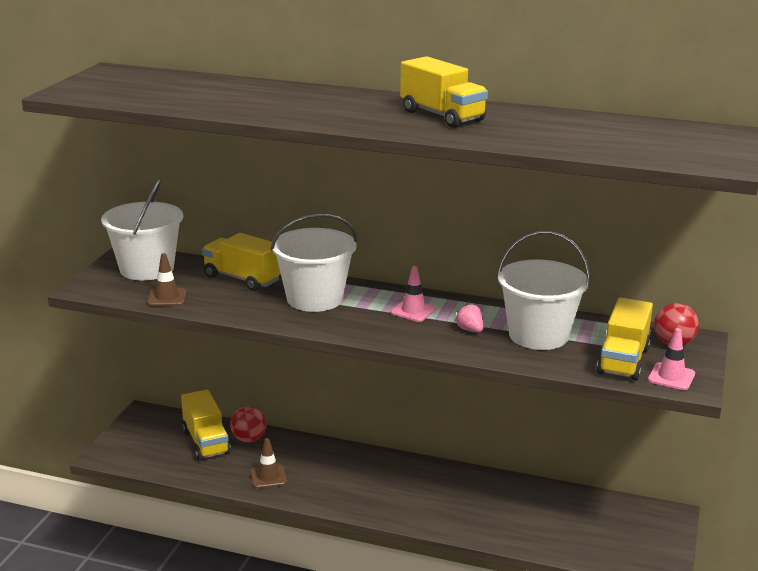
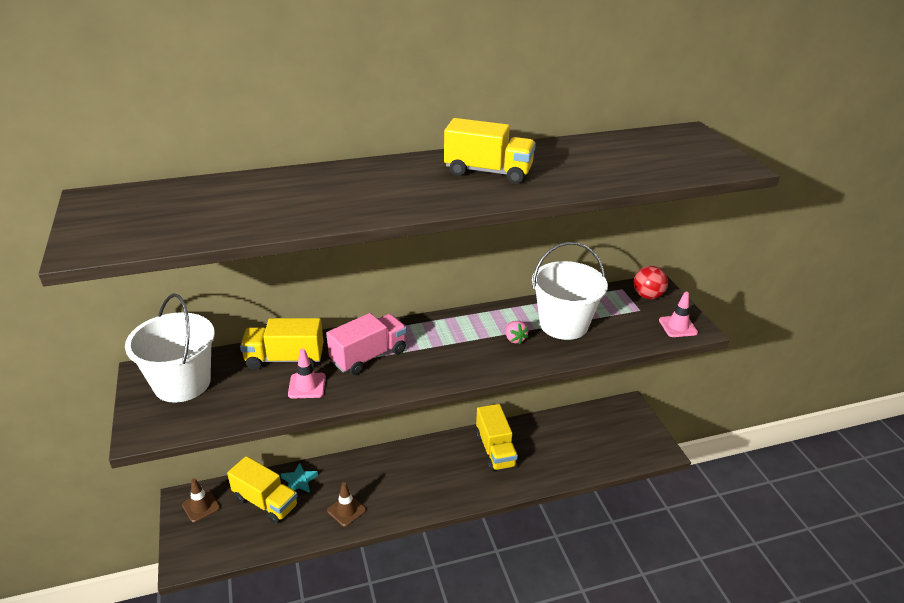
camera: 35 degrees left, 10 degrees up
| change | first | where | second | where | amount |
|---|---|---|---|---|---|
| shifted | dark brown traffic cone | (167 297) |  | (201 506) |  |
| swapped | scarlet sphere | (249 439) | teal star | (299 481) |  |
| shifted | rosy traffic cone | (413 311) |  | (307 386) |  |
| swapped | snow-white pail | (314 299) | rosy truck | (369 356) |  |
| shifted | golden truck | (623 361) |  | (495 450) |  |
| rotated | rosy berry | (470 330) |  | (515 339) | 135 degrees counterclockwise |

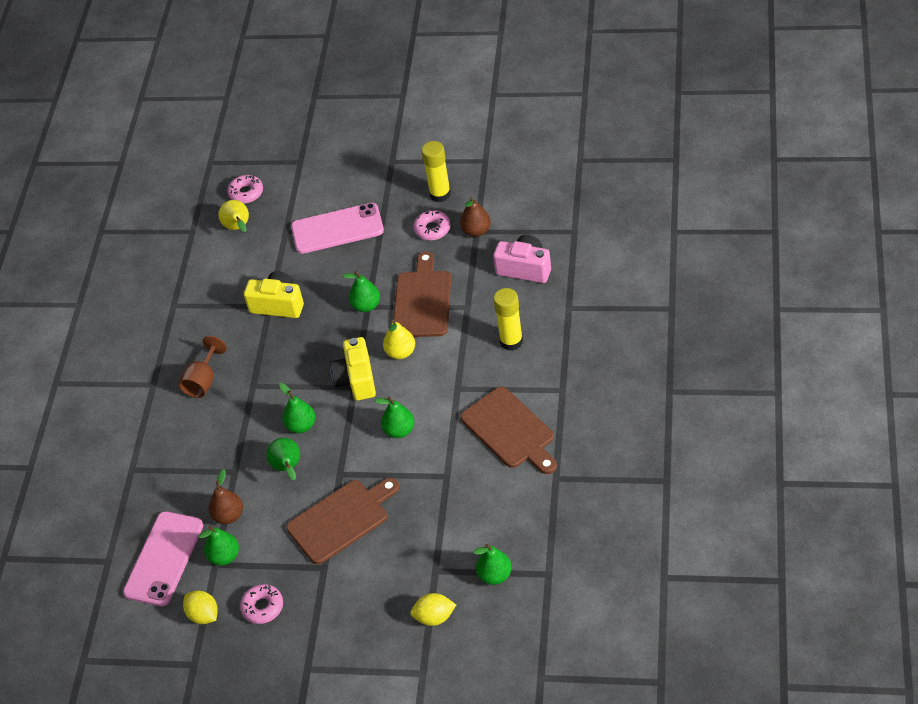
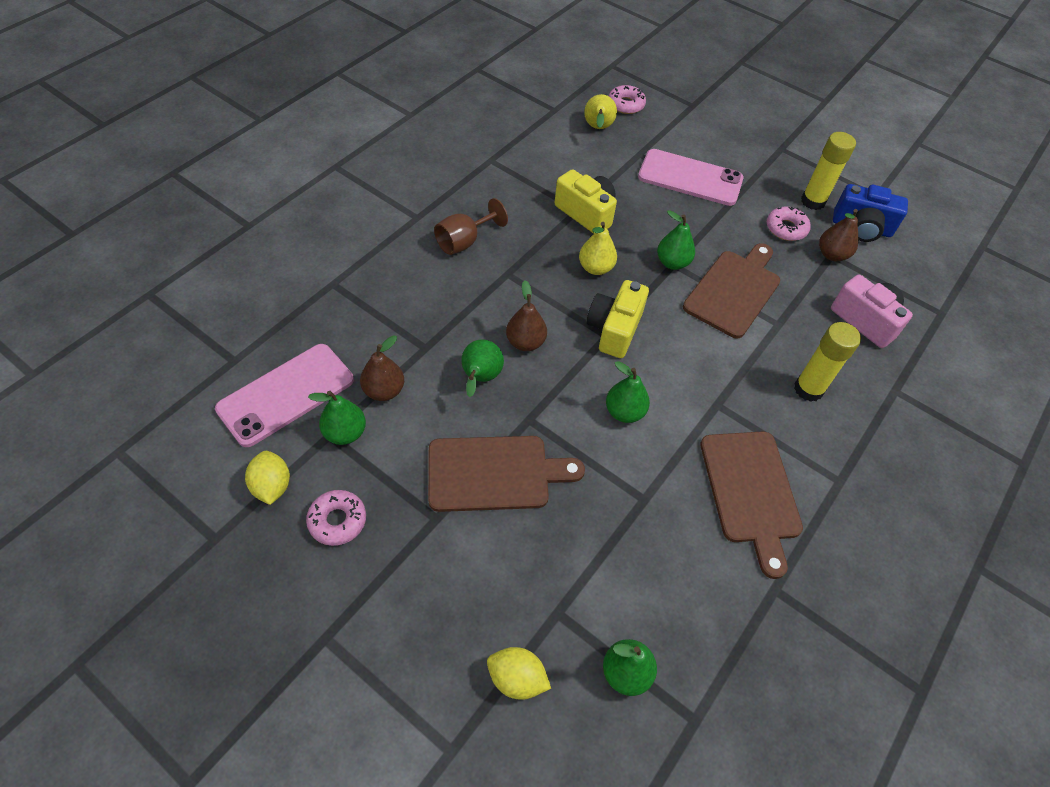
camera: 20 degrees right, 5 degrees up
| change | first | where | second | where | amount |
|---|---|---|---|---|---|
| repainted | emerald pear fruit | (301 426) | dark brown pear fruit | (525 342) |  |
| shifted | golden pear fruit | (401 352) |  | (596 268) |  |
| new |  |  | blue compact camera | (861 228) |  |

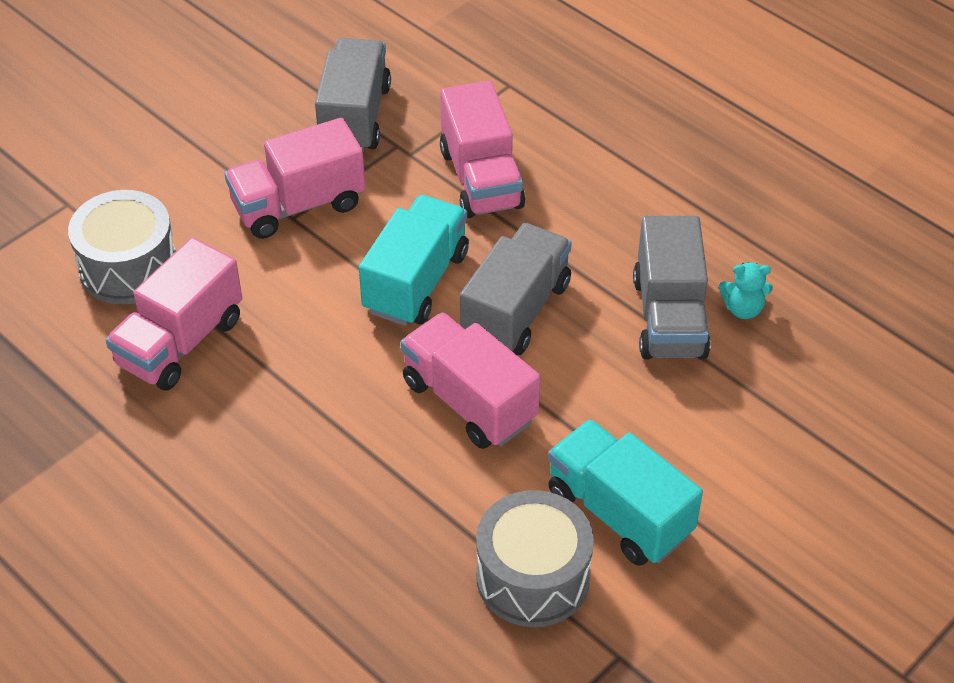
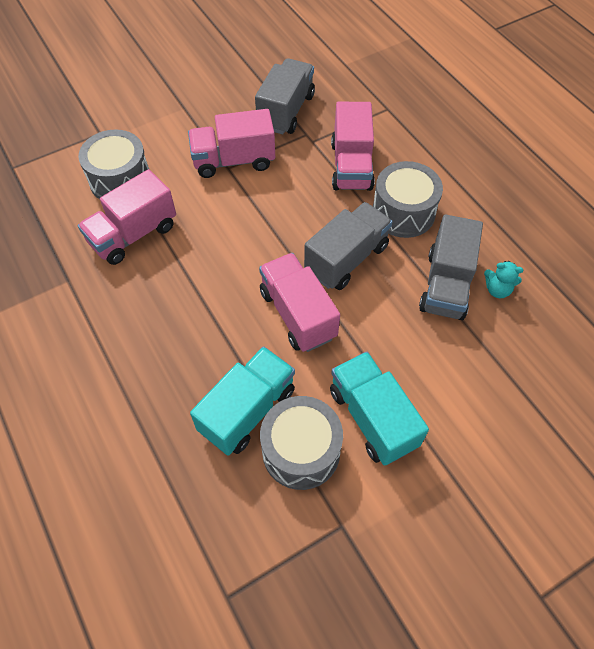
camera: 15 degrees right, 10 degrees up
| change | first | where | second | where | amount |
|---|---|---|---|---|---|
| shifted | teal truck | (416 282) |  | (247 410) |  |
| new |  |  | gray toy drum | (403 212) |  |

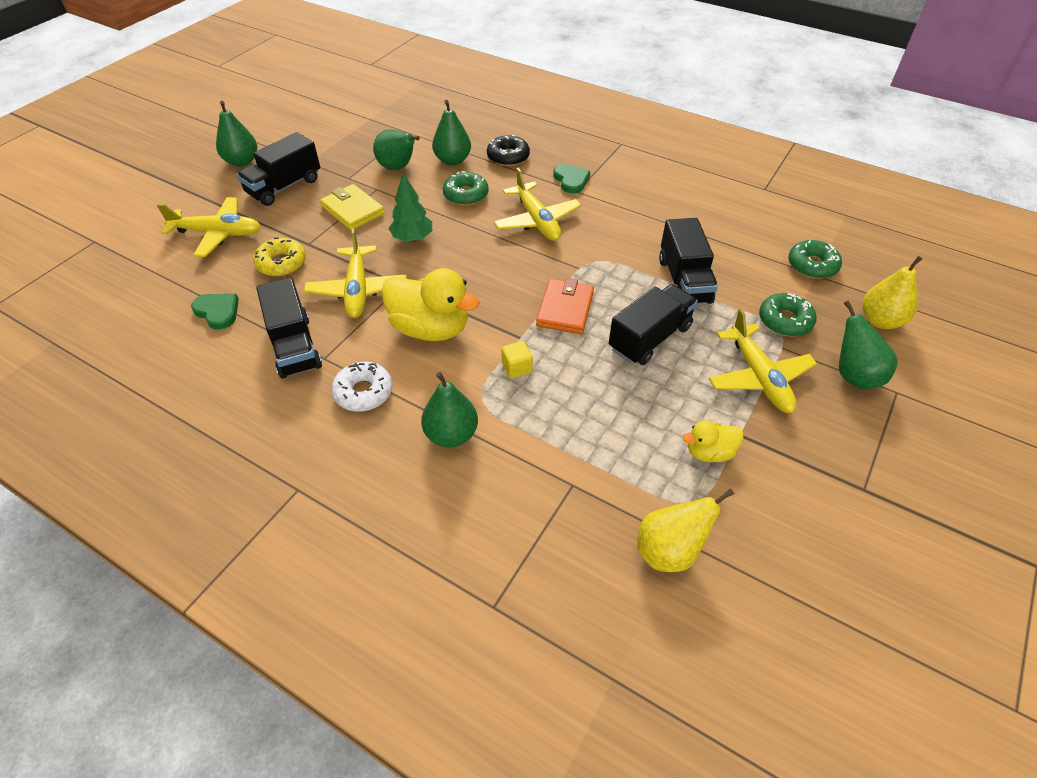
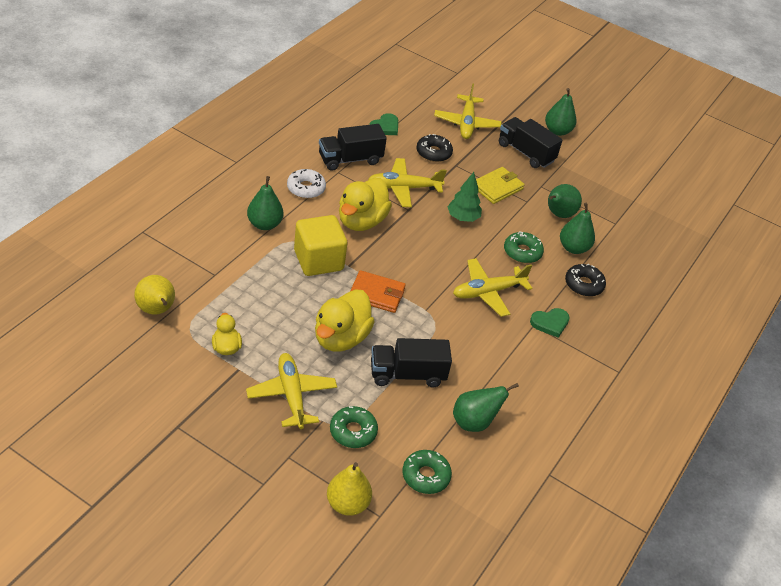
camera: 85 degrees right, 5 degrees down
| change | first | where | second | where | amount |
|---|---|---|---|---|---|
| rotated | golden aeroplane | (758 377) |  | (291 395) | 90 degrees clockwise |
| scaled | golden block | (517 368) |  | (318 260) | x2.35 |
| swapped | ebony truck | (649 338) | golden toy duck | (340 338) |  |
| repainted | golden doughnut | (281 263) | ebony doughnut | (433 153) |  |
| shifted | emerald pear fruit | (854 376) |  | (474 422) |  |

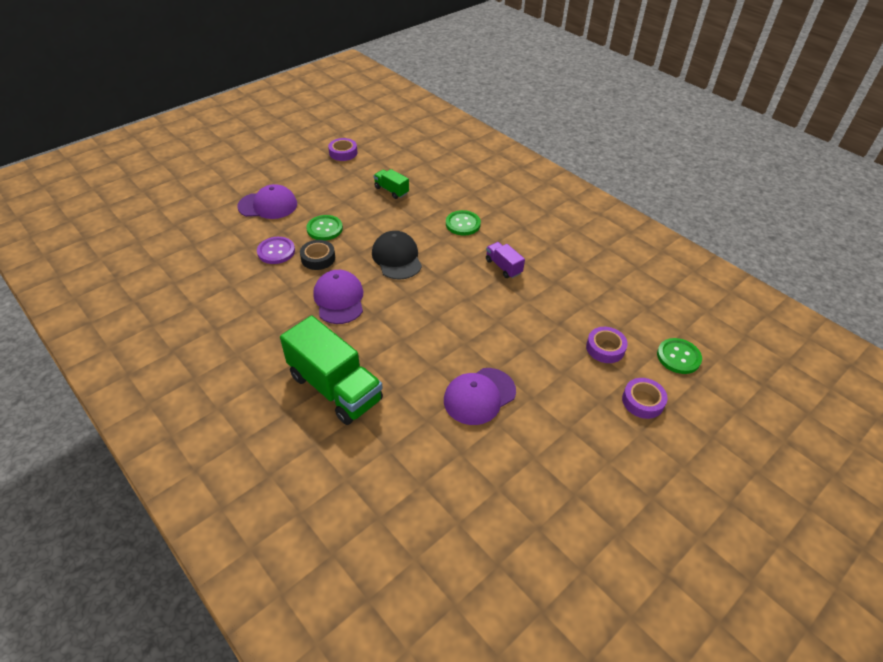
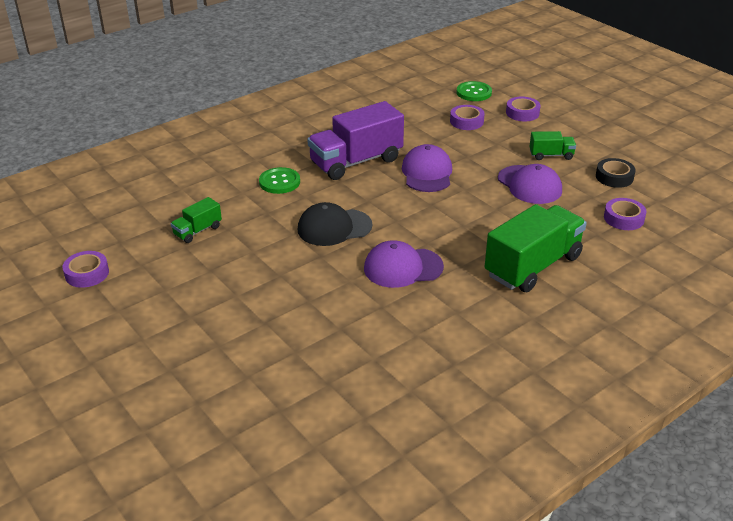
camera: 85 degrees left, 10 degrees down
| change | first | where | second | where | amount |
|---|---|---|---|---|---|
| scaled | violet truck | (503 267) |  | (356 162) | x2.09 |
| shifted | violet baseball cap | (268 205) |  | (427 173) |  |
| new |  |  | emerald truck | (551 155) |  |
| shifted | ebony tape | (318 258) |  | (614 177) |  |
| new |  |  | violet tape | (623 218) |  |
| gone | violet shirt button | (276 251) |  |  |  |
| gone | emerald shirt button | (324 229) |  |  |  |

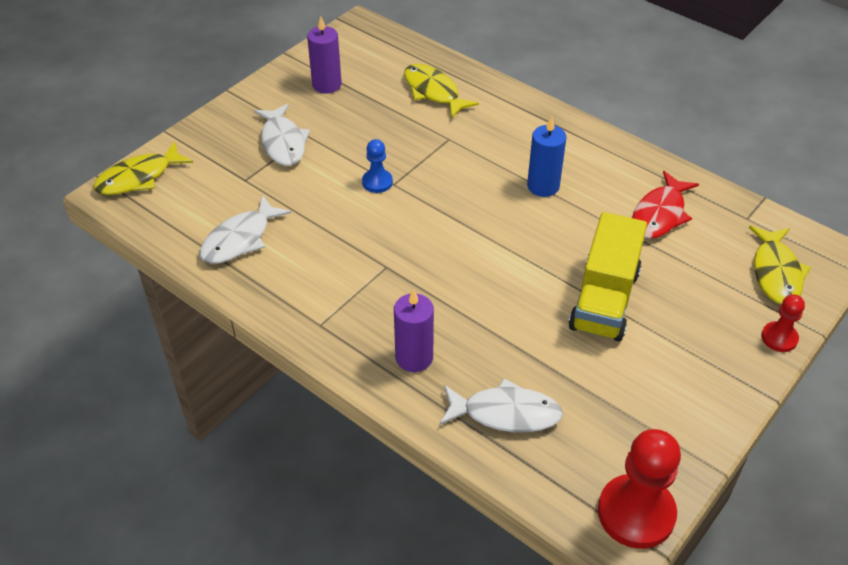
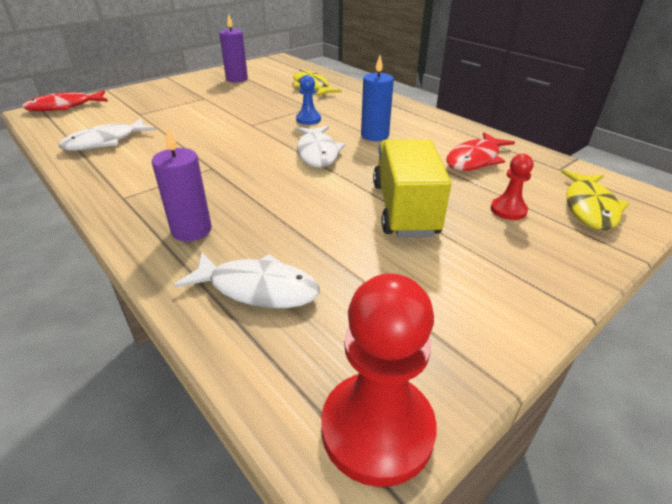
camera: 10 degrees right, 10 degrees down
| change | first | where | second | where | amount |
|---|---|---|---|---|---|
| repainted | golden toy fish | (139 178) | scarlet toy fish | (64 107) |  |
| shifted | blue pawn | (377 182) |  | (308 119) |  |
| shifted | snow-white toy fish | (283 142) |  | (317 153) |  |
| rotated | golden truck | (604 299) |  | (404 209) | 150 degrees clockwise |
| shifted | scarlet pawn | (779 338) |  | (508 210) |  |

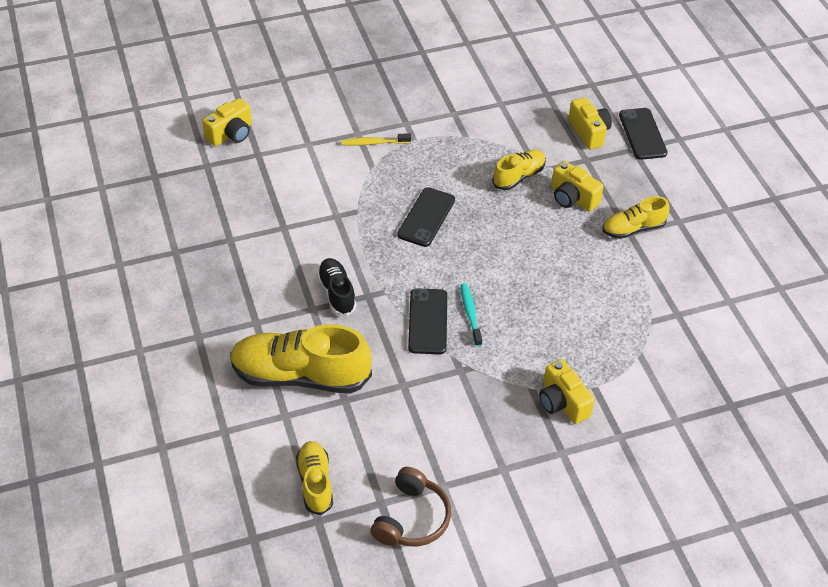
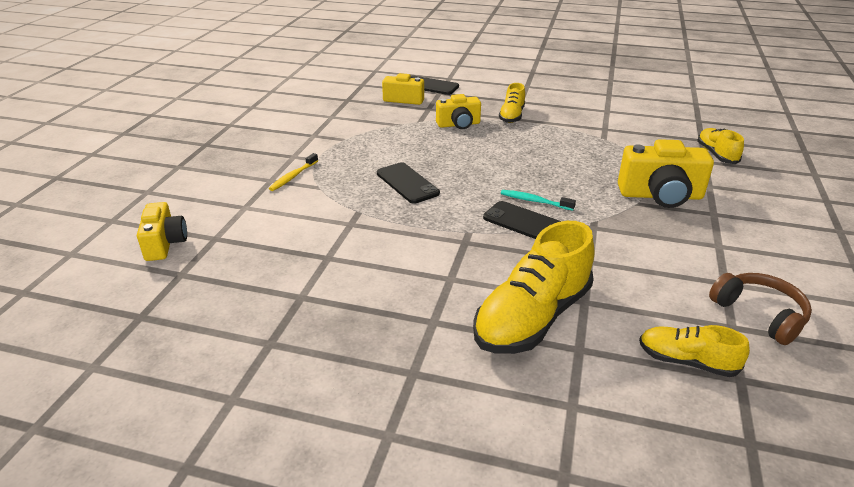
camera: 55 degrees left, 15 degrees down
| change | first | where | second | where | amount |
|---|---|---|---|---|---|
| scaled | golden compact camera | (562 402) |  | (660 196) | x1.55 |
| shifted | golden lace-up shoe | (518 176) |  | (716 154) |  |
| gone | ebony lace-up shoe | (337 293) |  |  |  |

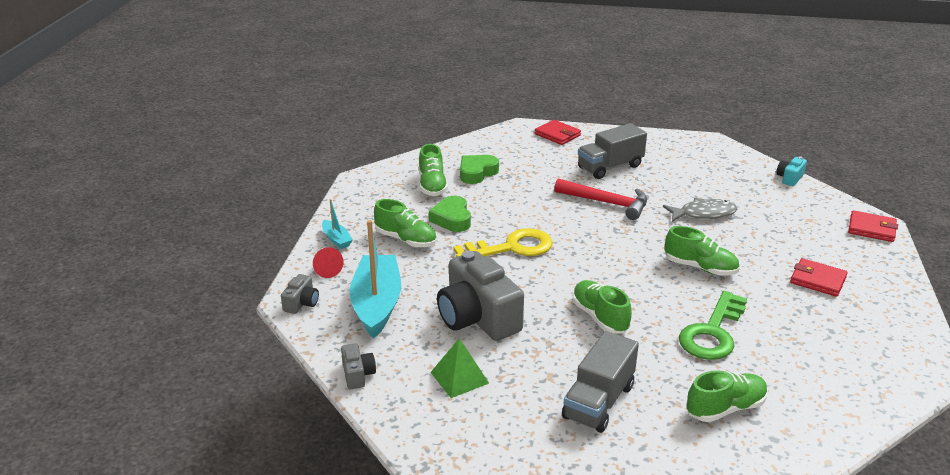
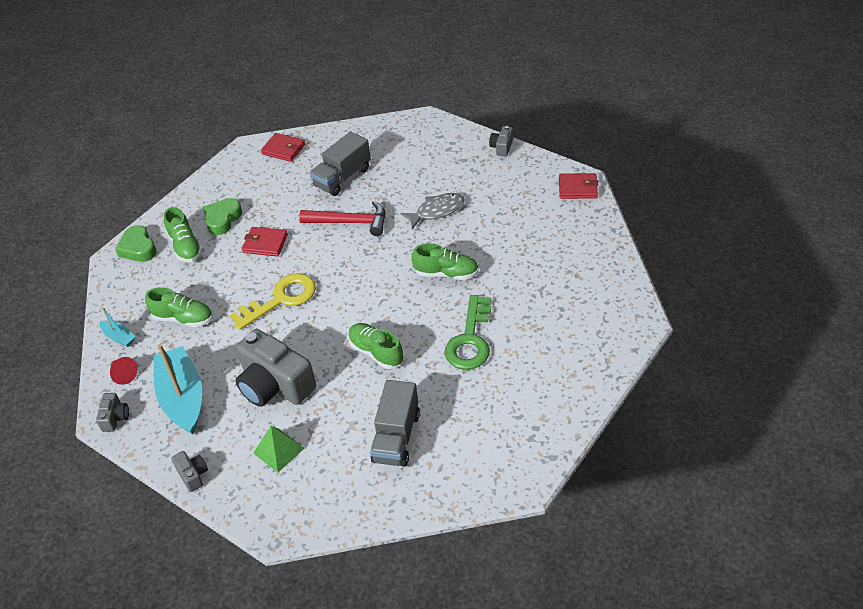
camera: 15 degrees left, 15 degrees up
| change | first | where | second | where | amount |
|---|---|---|---|---|---|
| shifted | emerald heart shape | (452 219) |  | (138 248) |  |
| shifted | scarlet wallet | (817 280) |  | (265 243) |  |
| repainted | teal compact camera | (789 178) | gray compact camera | (502 147) |  |
| gone | emerald lace-up shoe | (725 408) |  |  |  |

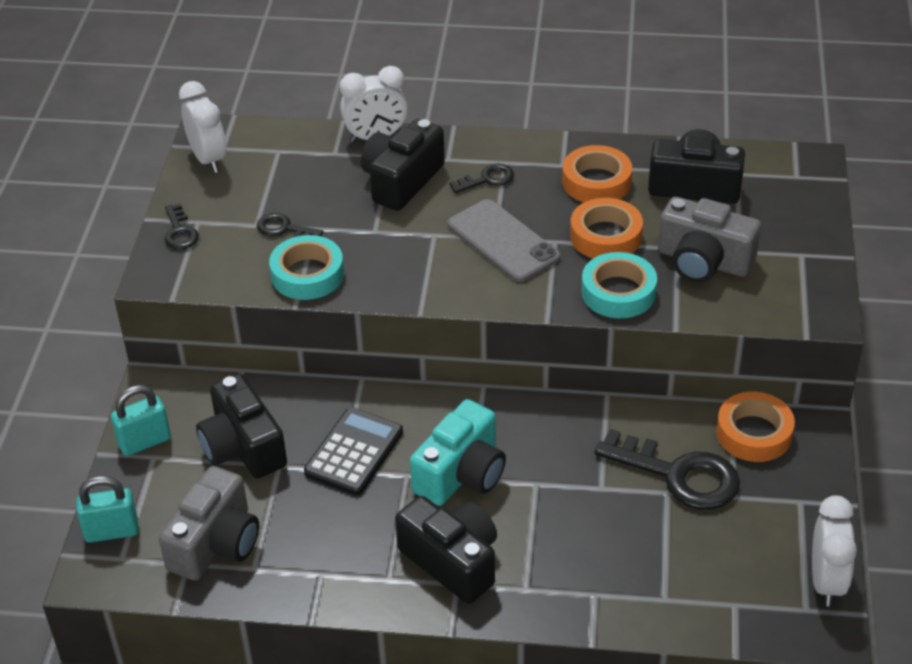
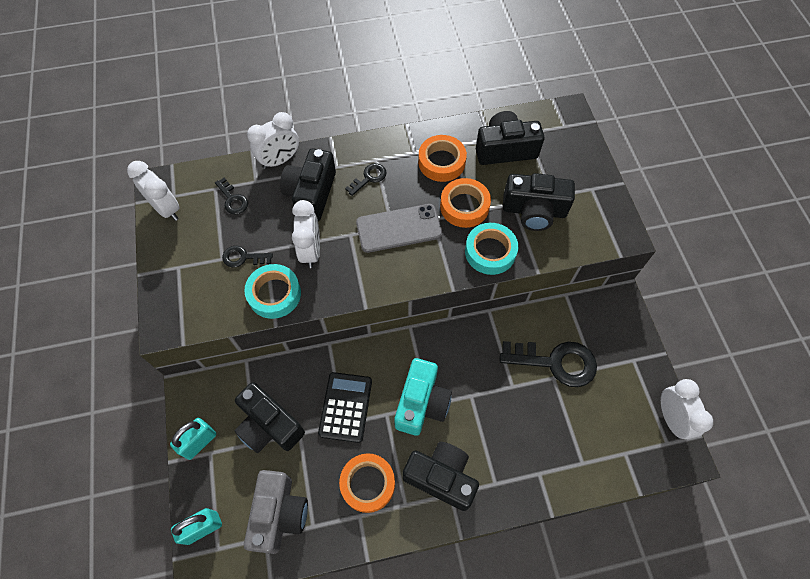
camera: 20 degrees left, 20 degrees up
| change | first | where | second | where | amount |
|---|---|---|---|---|---|
| shifted | ebony key | (180 232) |  | (233 199) |  |
| new |  |  | snow-white bedside clock | (311 251) |  |
| shifted | bright orange tape | (754 433) |  | (368 484) |  |
| rotated | gray mobile phone | (503 241) |  | (399 228) | 45 degrees counterclockwise |
| repainted | gray compact camera | (703 261) | ebony compact camera | (534 211) |  |

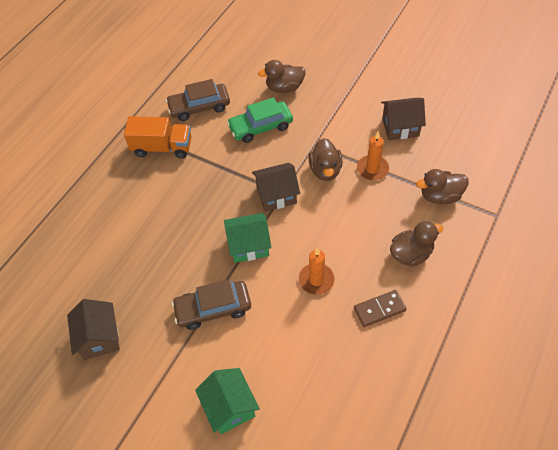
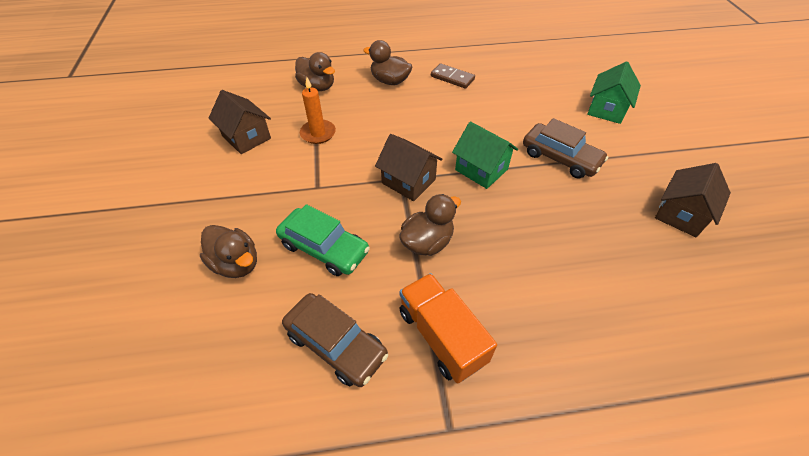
camera: 130 degrees left, 5 degrees down
| change | first | where | second | where | amount |
|---|---|---|---|---|---|
| shifted | dark brown toy duck | (325 170) |  | (427 242) |  |
| gone | bright orange wax candle | (316 280) |  |  |  |

